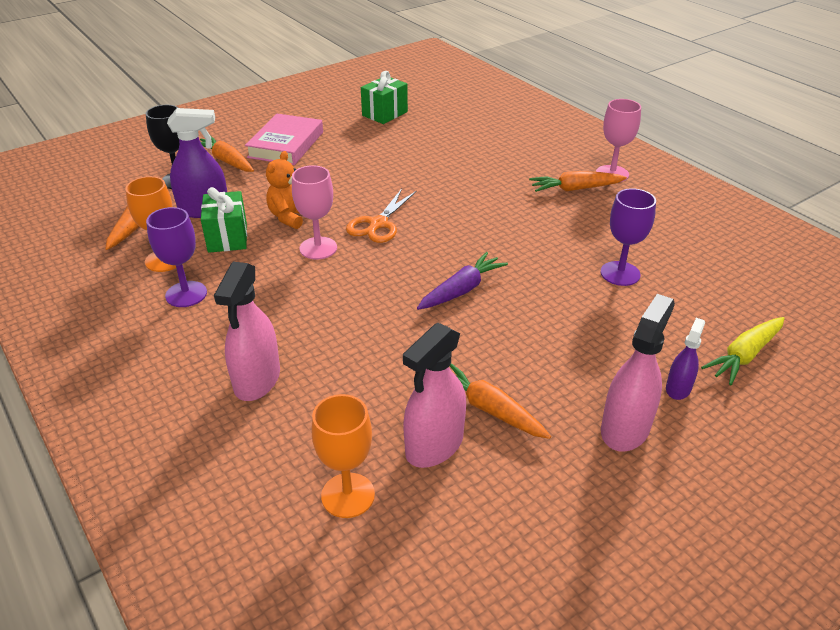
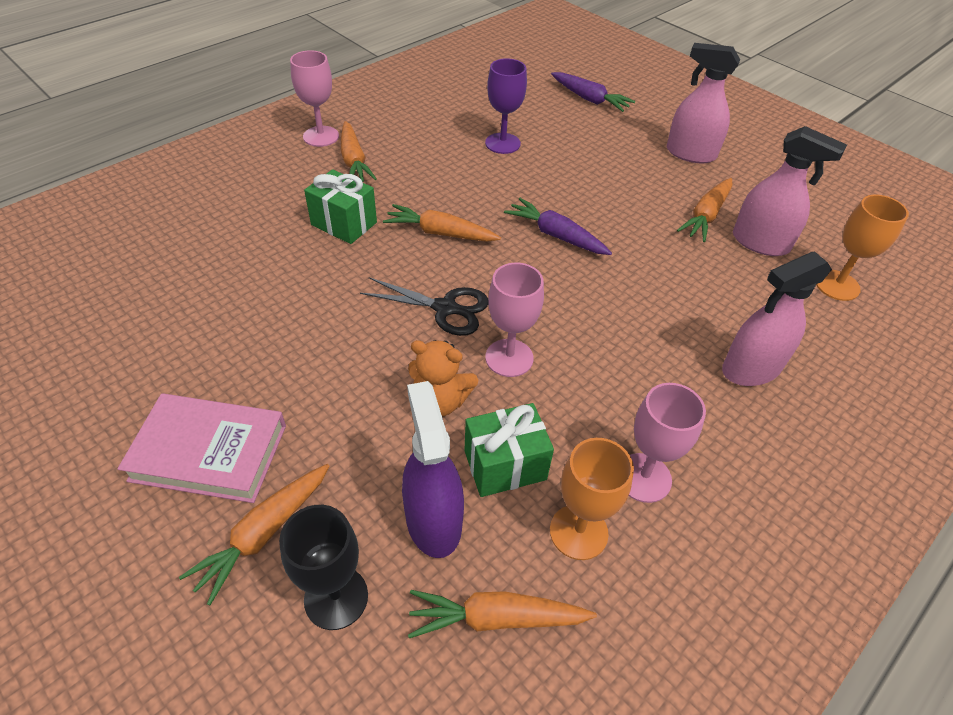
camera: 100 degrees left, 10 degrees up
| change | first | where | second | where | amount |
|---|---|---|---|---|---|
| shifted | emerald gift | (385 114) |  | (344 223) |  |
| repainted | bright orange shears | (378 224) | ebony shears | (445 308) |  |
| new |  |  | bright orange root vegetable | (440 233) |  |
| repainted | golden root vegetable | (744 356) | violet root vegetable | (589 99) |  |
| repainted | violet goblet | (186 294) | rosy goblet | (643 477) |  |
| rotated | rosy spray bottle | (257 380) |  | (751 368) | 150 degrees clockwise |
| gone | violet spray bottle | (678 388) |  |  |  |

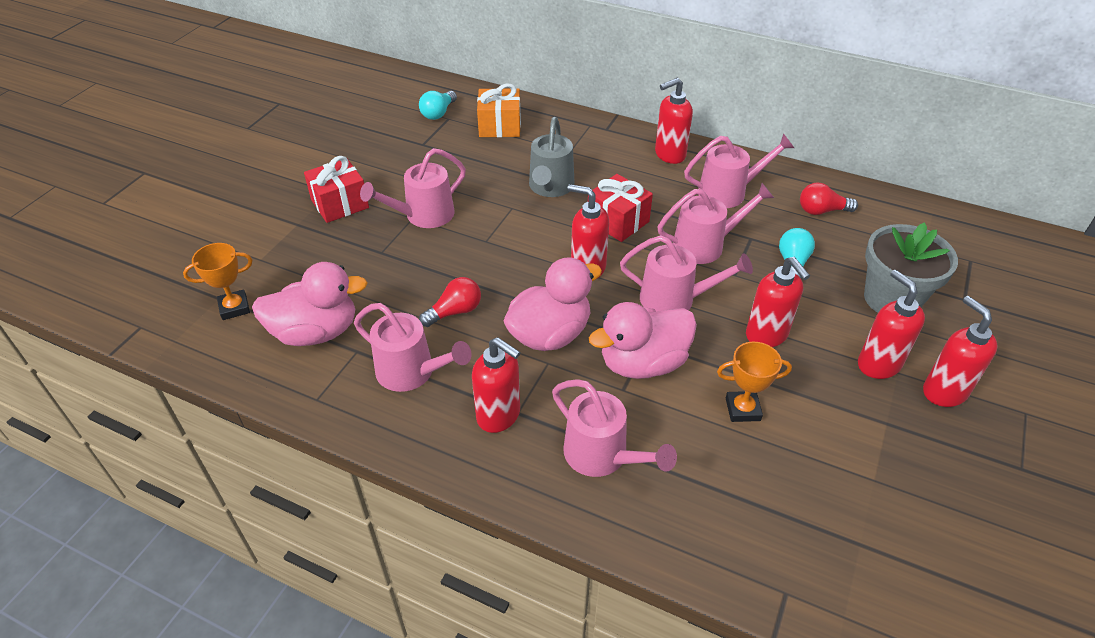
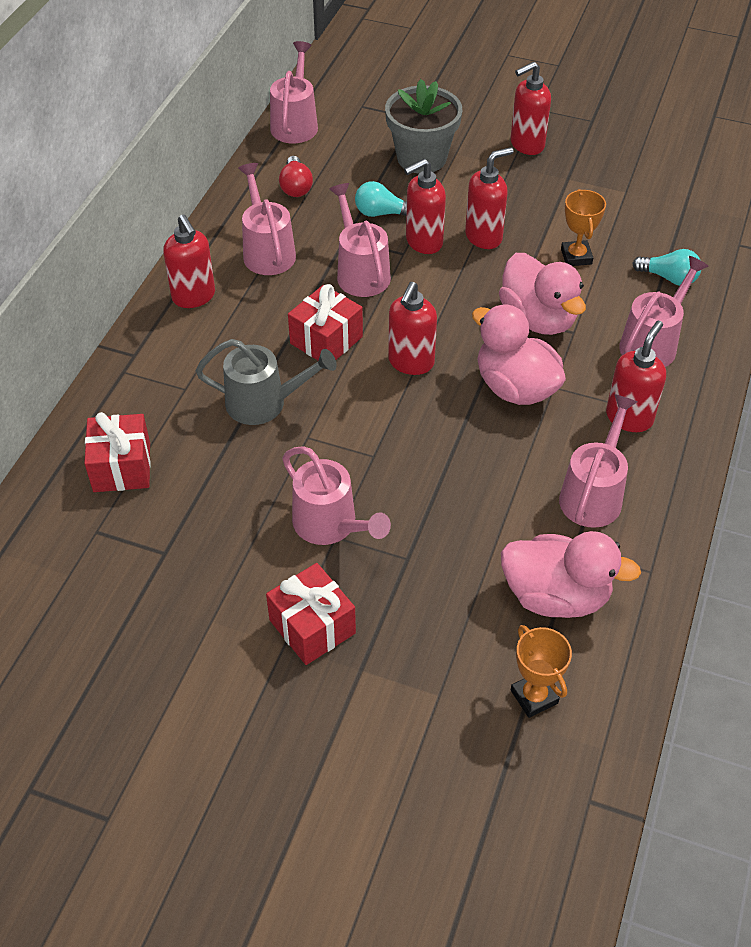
camera: 95 degrees left, 5 degrees up
| change | first | where | second | where | amount |
|---|---|---|---|---|---|
| repainted | bright orange gift | (500 126) | scarlet gift | (122 467) |  |
| shifted | rosy watering can | (675 299) |  | (295 123) |  |
| shifted | scarlet pump bottle | (878 364) |  | (423 242) |  |
| rotated | rosy toy duck | (316 332) |  | (556 596) | 120 degrees clockwise |
| shifted | teal bulb | (438 113) |  | (669 278) |  |
| gone | scarlet bulb | (455 311) |  |  |  |

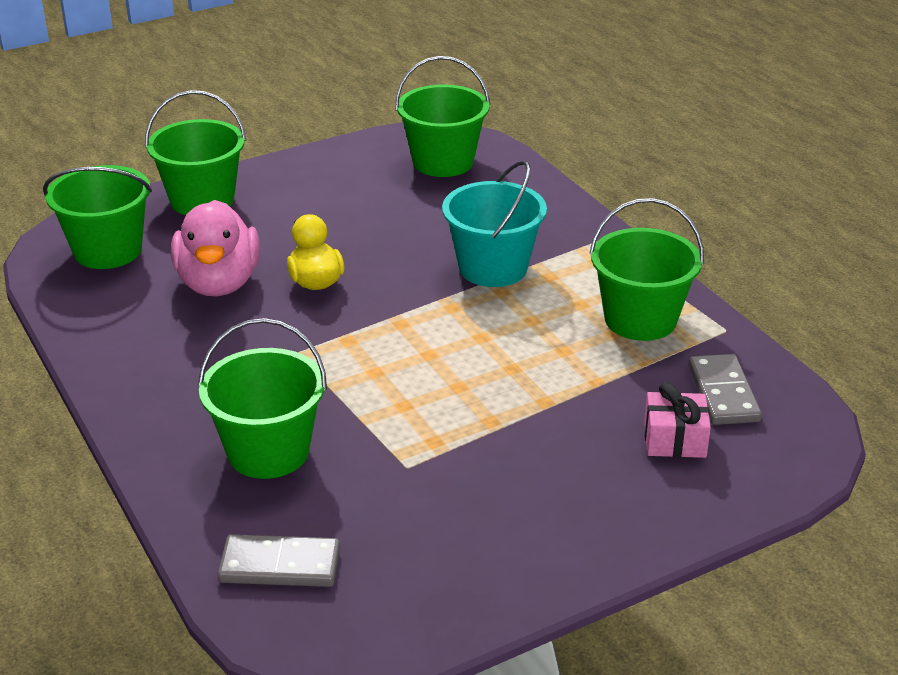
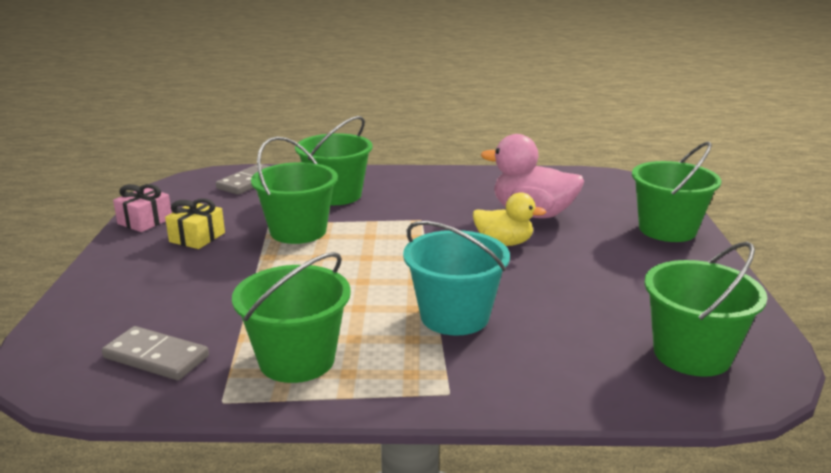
camera: 120 degrees right, 10 degrees down
| change | first | where | second | where | amount |
|---|---|---|---|---|---|
| shifted | rosy gift | (674 440) |  | (145 221) |  |
| new |  |  | golden gift | (197 237) |  |
| shifted | emerald pail | (108 250) |  | (298 231) |  |

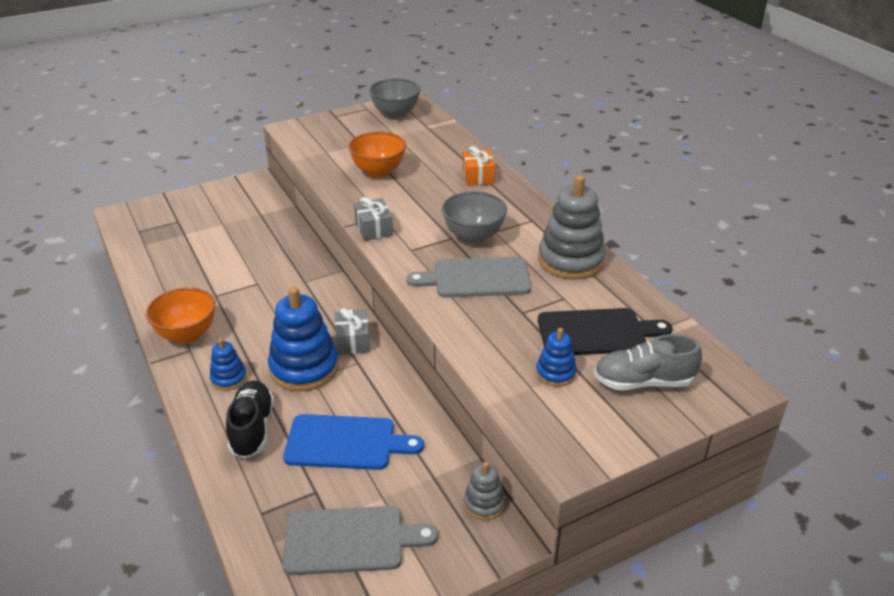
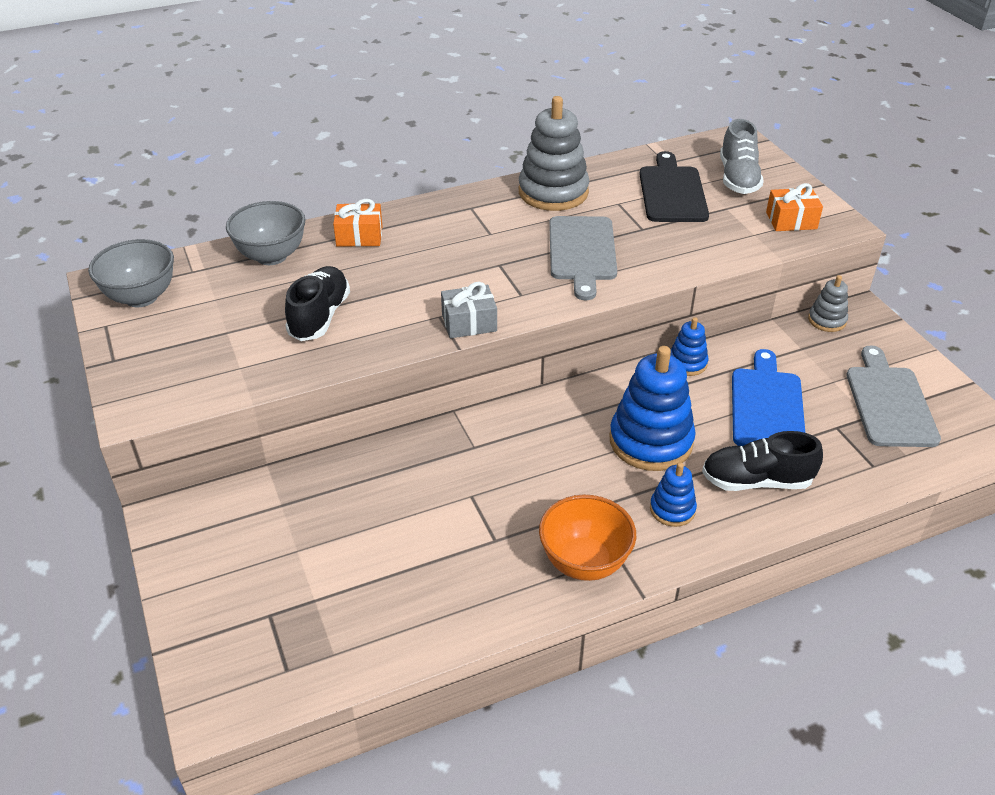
camera: 85 degrees left, 5 degrees up
| change | first | where | second | where | amount |
|---|---|---|---|---|---|
| shifted | gray deep dish | (473 236) |  | (271 256) |  |
| swapped | bright orange deep dish | (378 172) | ebony lace-up shoe | (320 317) |  |
| shifted | blue stacking rings | (555 373) |  | (687 363) |  |
| new |  |  | bright orange gift | (791 220) |  |
| gone | gray gift | (353 341) |  |  |  |

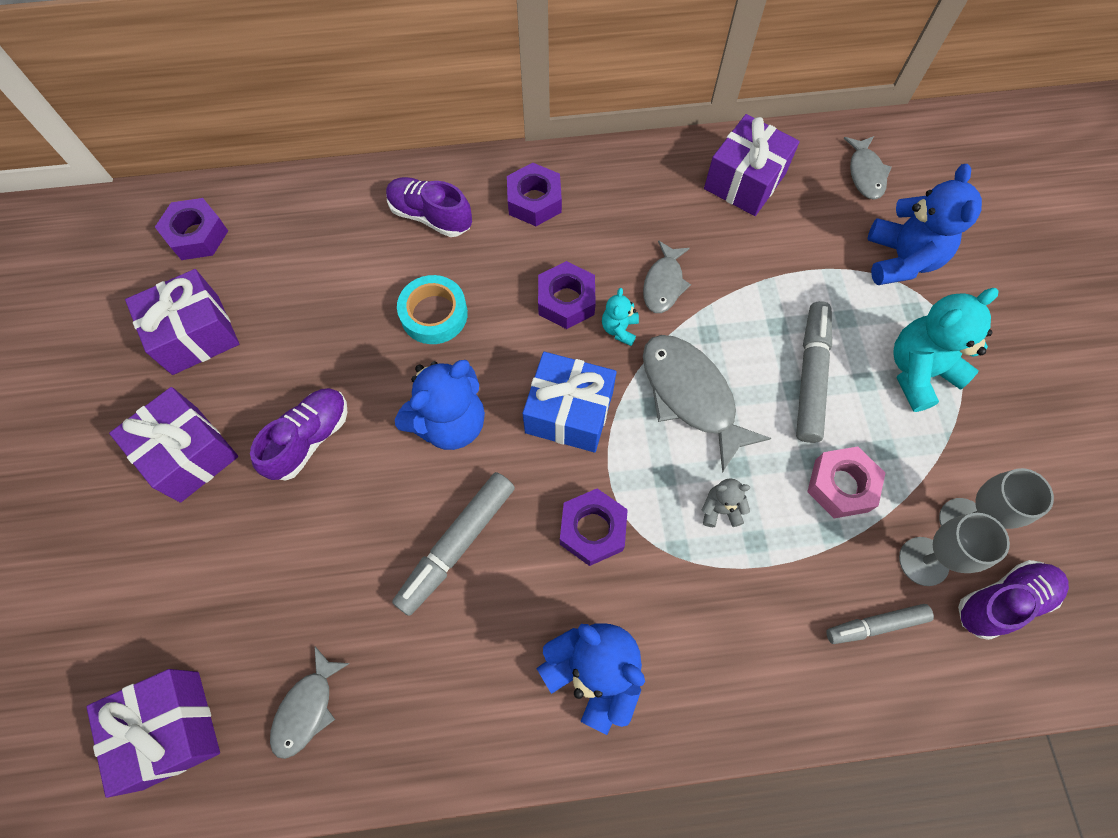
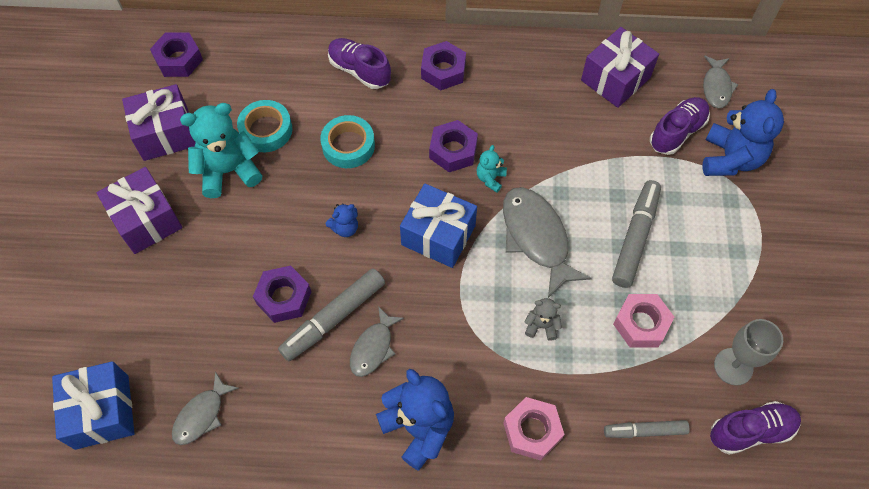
camera: 10 degrees right, 5 degrees down
| change | first | where | second | where | amount |
|---|---|---|---|---|---|
| repainted | violet gift | (171 729) | blue gift | (102 412) |  |
| shifted | teal teddy bear | (919 372) |  | (228 171) |  |
| new |  |  | teal tape | (266 130) |  |
| shifted | violet nut | (592 529) |  | (284 297) |  |
| scaled | blue teddy bear | (449 422) |  | (345 228) | x0.48 |
| shifted | gray toy fish | (664 284) |  | (373 347) |  |
| new |  |  | rosy nut | (532 431) |  |
| shifted | violet lace-up shoe | (309 439) |  | (677 132) |  |
| gone | gray goblet | (923 561) |  |  |  |

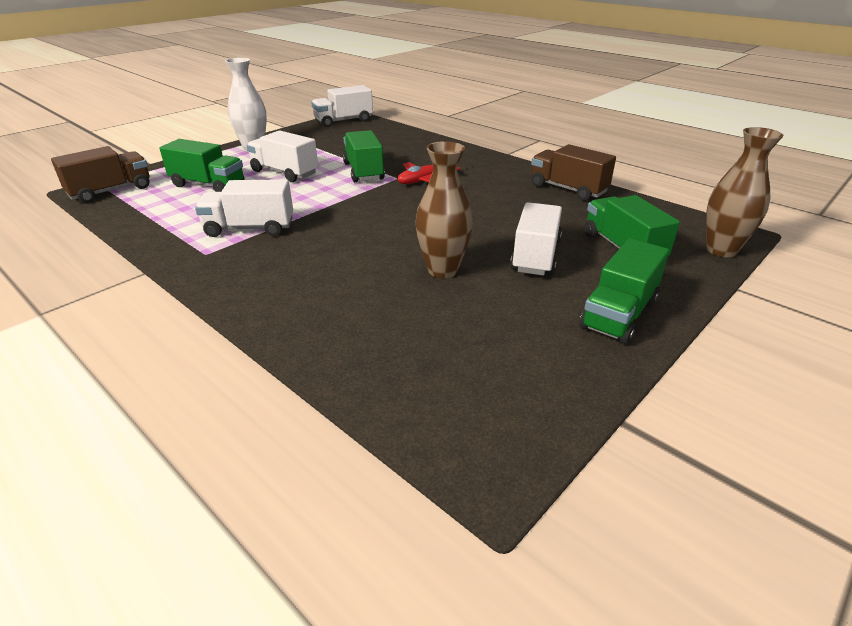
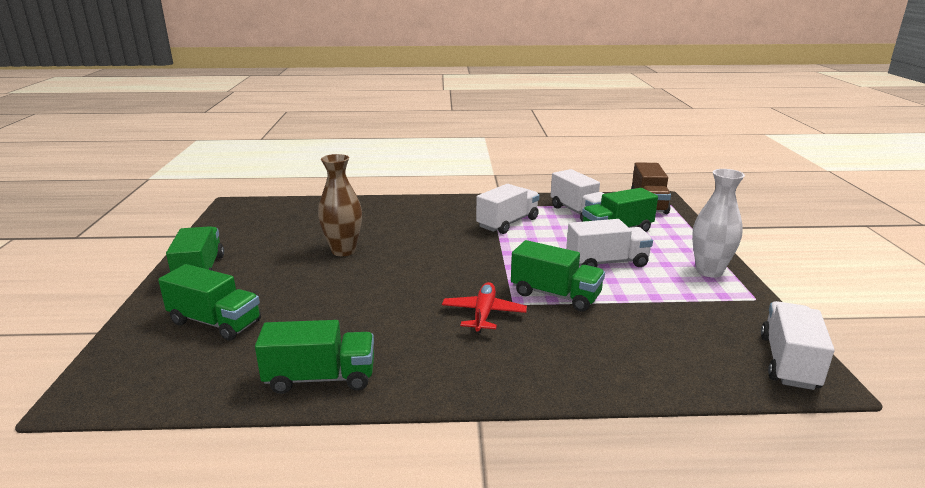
camera: 135 degrees right, 10 degrees down
| change | first | where | second | where | amount |
|---|---|---|---|---|---|
| repainted | dark brown truck | (568 189) | emerald truck | (320 378) |  |
| shifted | snow-white truck | (535 256) |  | (579 212) |  |
| gone | dark brown vase | (721 250) |  |  |  |

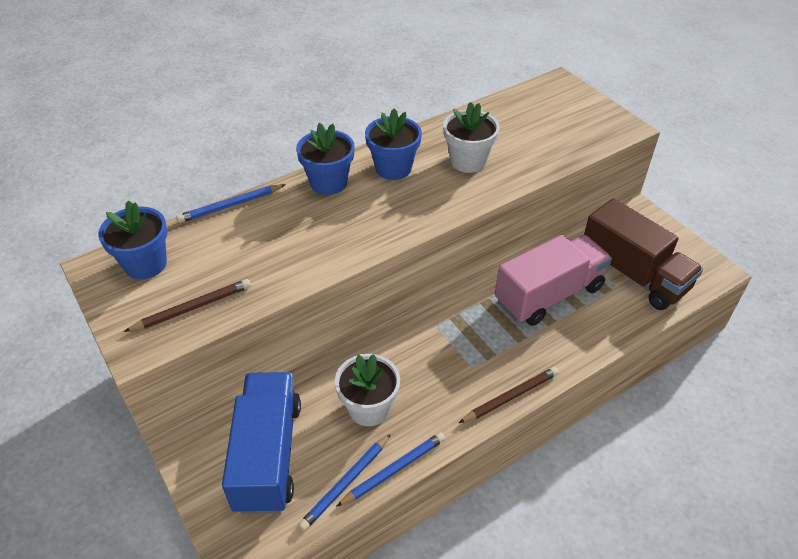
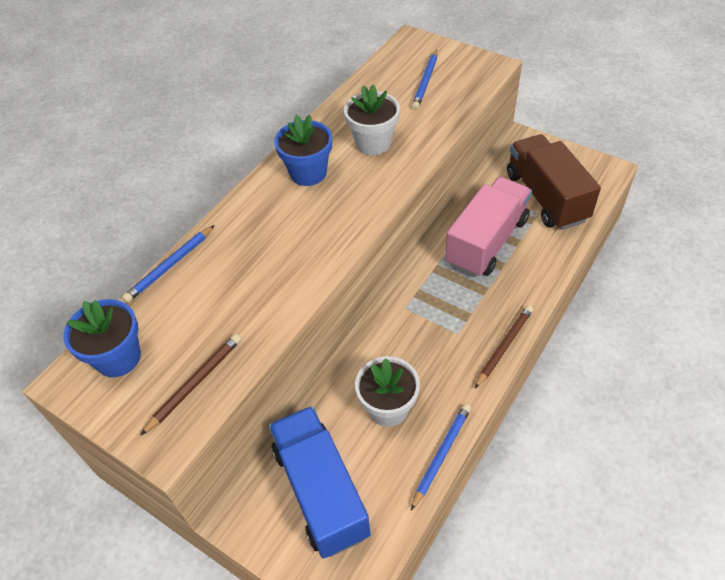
camera: 20 degrees left, 5 degrees up
| change | first | where | second | where | amount |
|---|---|---|---|---|---|
| shifted | blue pencil | (346 483) |  | (425 82) |  |
| rotated | dark brown truck | (633 274) |  | (546 197) | 135 degrees counterclockwise |
| gone | blue potted plant | (328 182) |  |  |  |

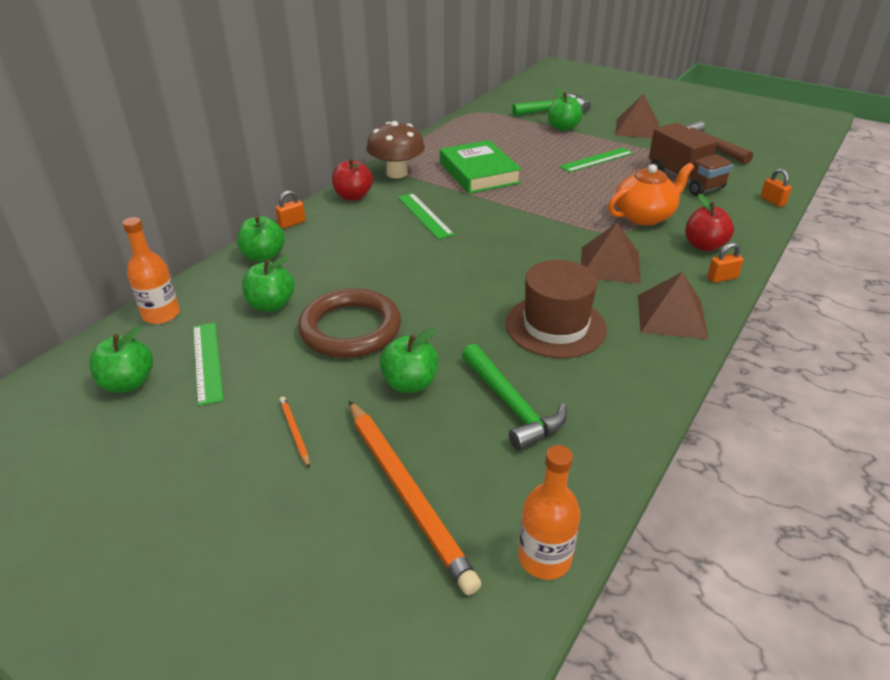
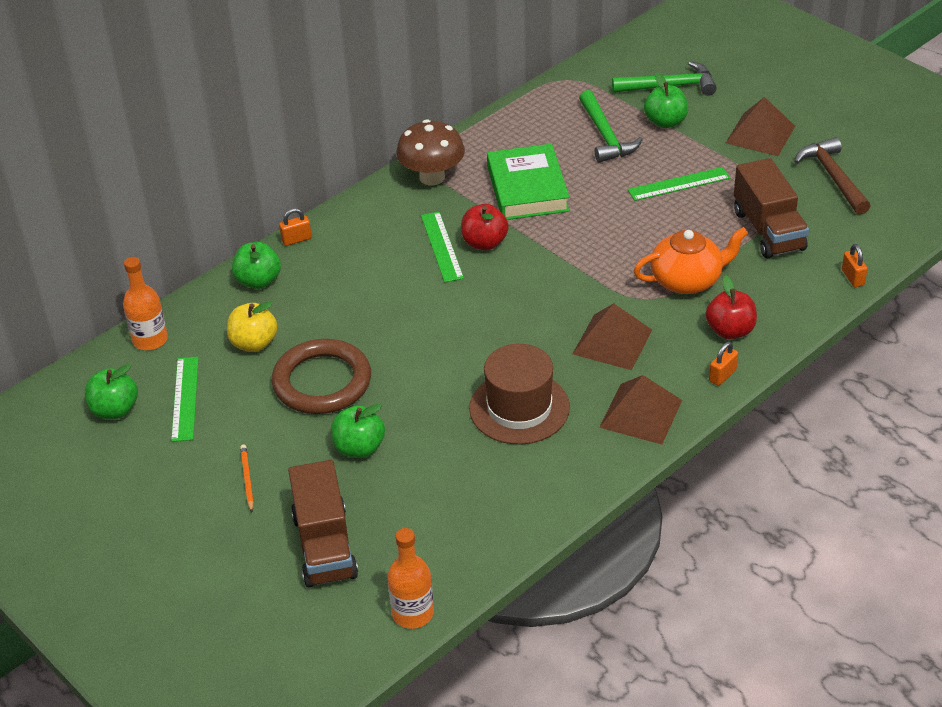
camera: 15 degrees right, 5 degrees up
| change | first | where | second | where | amount |
|---|---|---|---|---|---|
| repainted | emerald apple fruit | (271 305) | golden apple fruit | (254 343) |  |
| swapped | bright orange pencil | (407 493) | dark brown truck | (325 546) |  |
| shifted | scarlet apple fruit | (353 196) |  | (484 243) |  |
| shifted | emerald carpenter's hammer | (511 405) |  | (605 135) |  |
| rotated | bright orange padlock | (722 278) |  | (722 375) | 45 degrees counterclockwise |

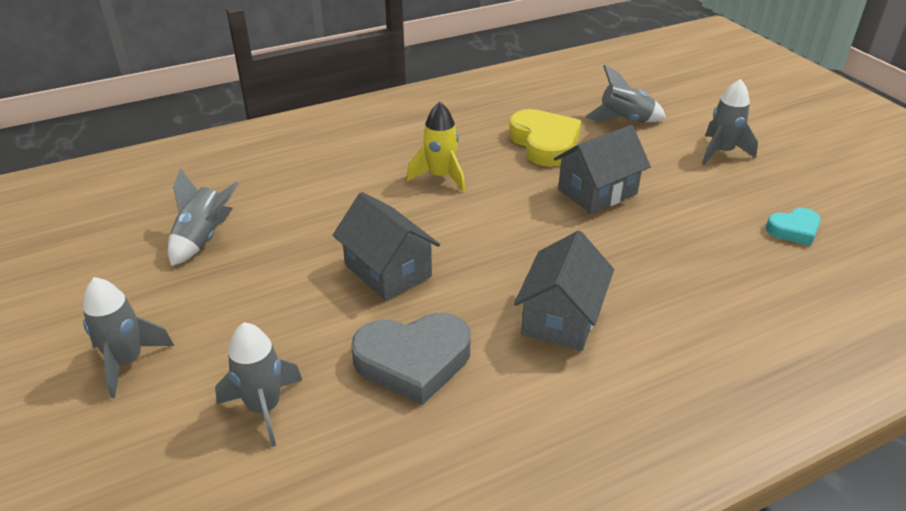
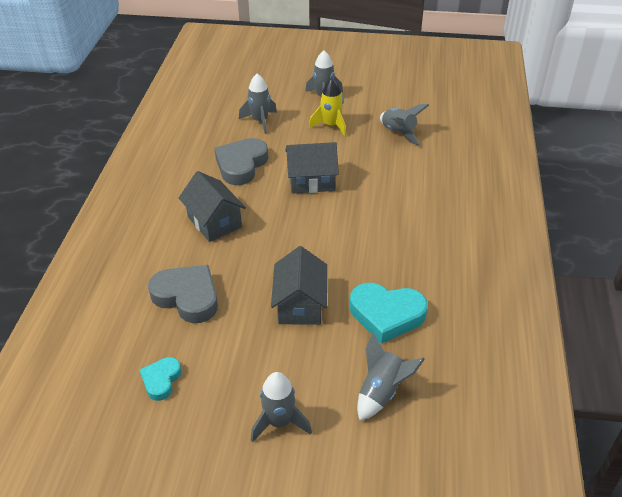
camera: 125 degrees right, 5 degrees up
| change | first | where | second | where | amount |
|---|---|---|---|---|---|
| new |  |  | gray heart shape | (187 297) |  |
| shifted | golden toy rocket | (440 176) |  | (331 126) |  |
| repainted | golden heart shape | (544 143) | teal heart shape | (386 315) |  |

